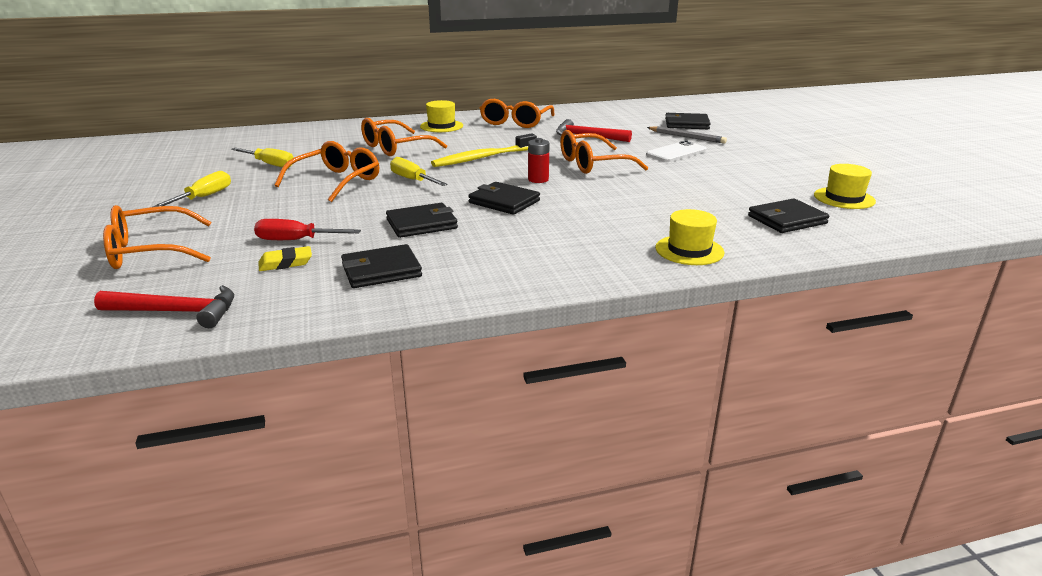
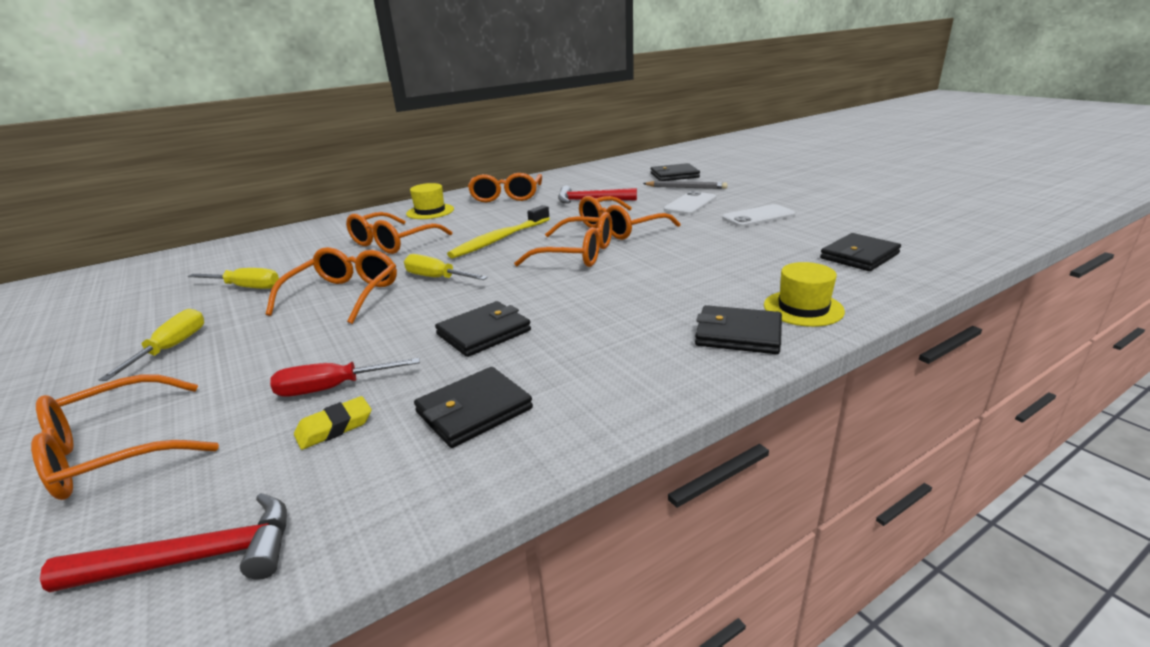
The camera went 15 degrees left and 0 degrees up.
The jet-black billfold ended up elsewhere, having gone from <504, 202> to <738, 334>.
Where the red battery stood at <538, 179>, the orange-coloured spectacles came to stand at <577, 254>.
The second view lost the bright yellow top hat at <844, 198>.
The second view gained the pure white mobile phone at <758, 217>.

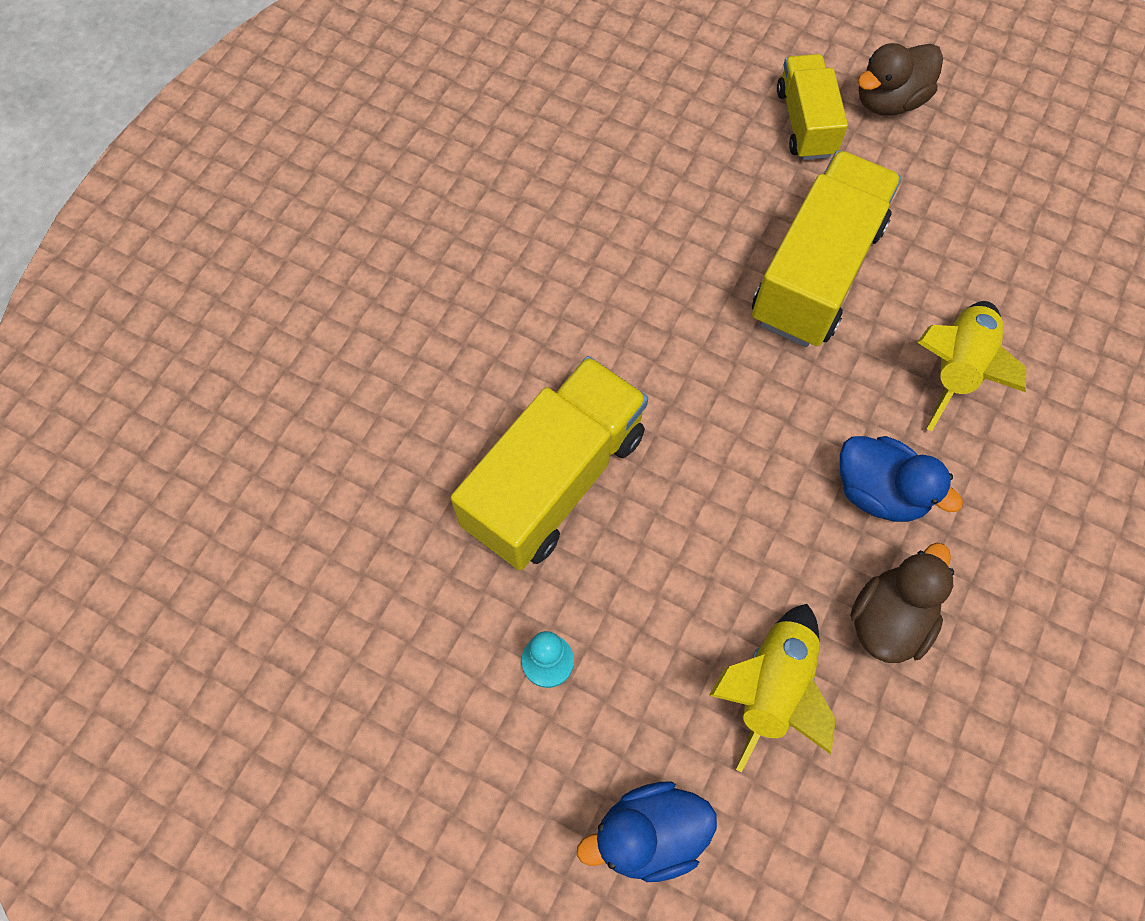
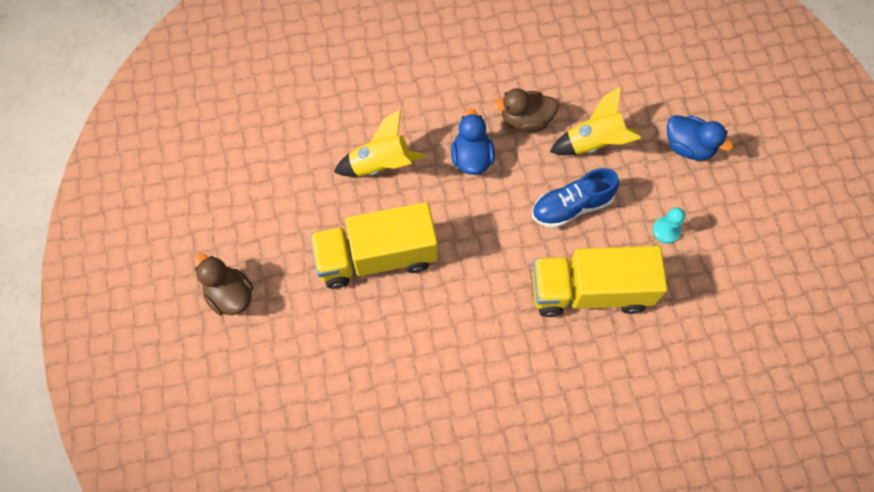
The camera went 130 degrees left and 0 degrees up.
The second view lost the bright yellow truck at <805, 123>.
The russet toy duck at <889, 101> ended up facing another way, 150 degrees counterclockwise from before.
The second view gained the blue sneaker at <571, 207>.

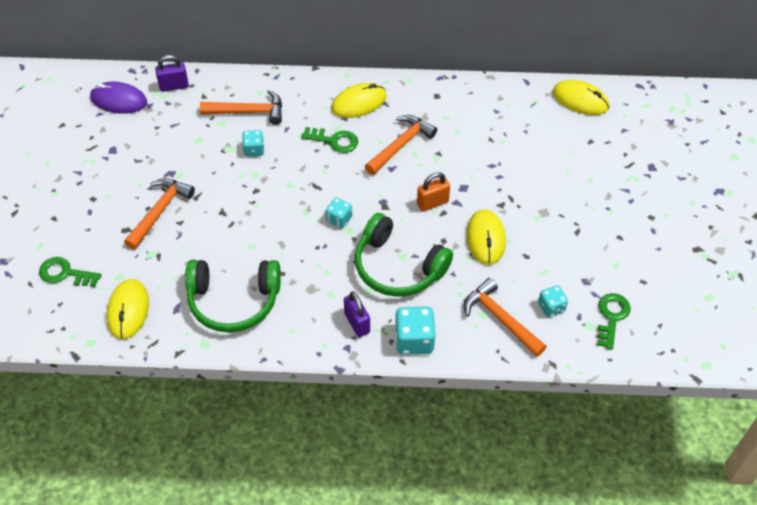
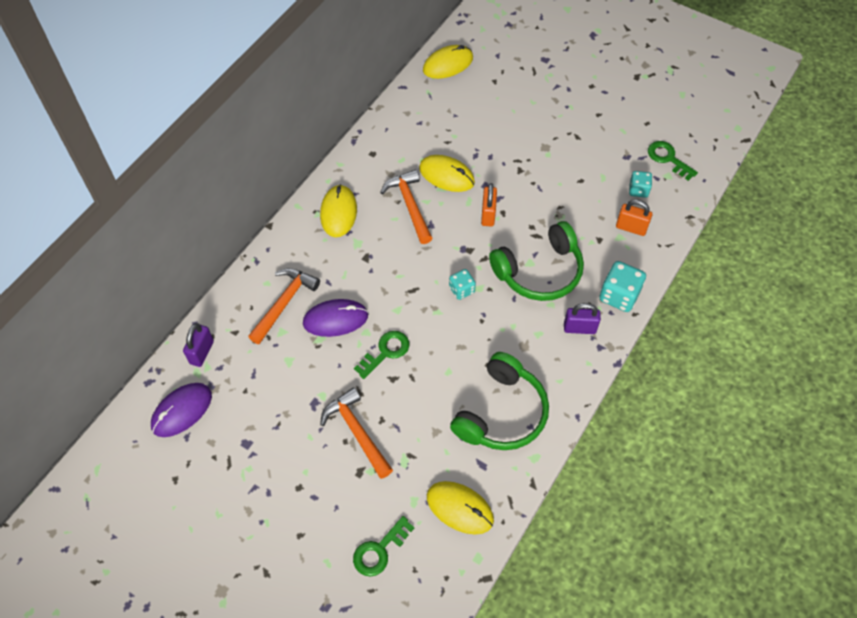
The camera went 60 degrees left and 5 degrees up.
Where the teal dice stood at <254, 150>, the royal purple PC mouse came to stand at <335, 319>.
The green door key ended up elsewhere, having gone from <334, 140> to <385, 352>.
Where the orange-coloured carpenter's hammer stood at <500, 319>, the orange-coloured lock came to stand at <631, 228>.
The bright yellow PC mouse ended up elsewhere, having gone from <485, 238> to <446, 175>.

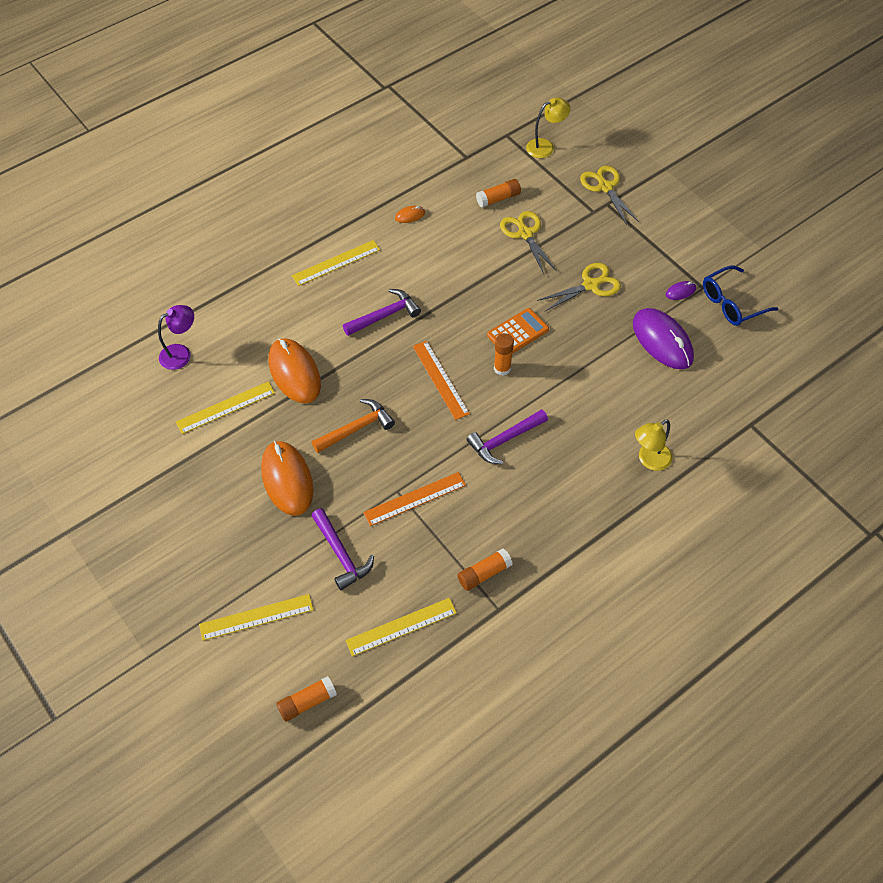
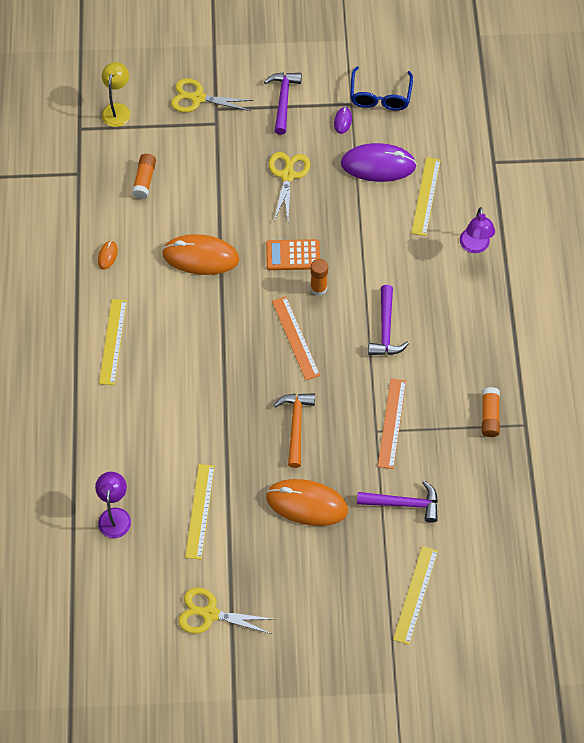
The camera went 55 degrees left and 5 degrees up.
The orange-coloured PC mouse ended up elsewhere, having gone from <294, 373> to <200, 257>.
The second view lost the orange-coloured stick of glue at <307, 702>.
The royal purple carpenter's hammer ended up elsewhere, having gone from <385, 315> to <283, 100>.
The bright yellow ruler ended up elsewhere, having gone from <401, 626> to <425, 196>.
The orange-coloured ruler at <440, 379> ended up facing another way, 60 degrees clockwise from before.
The orange-coloured calculator at <517, 332> ended up facing another way, 90 degrees counterclockwise from before.
The bright yellow pair of scissors ended up elsewhere, having gone from <525, 233> to <209, 614>.
What was the bright yellow desk lamp at <649, 460> turned into the royal purple desk lamp at <475, 246>.

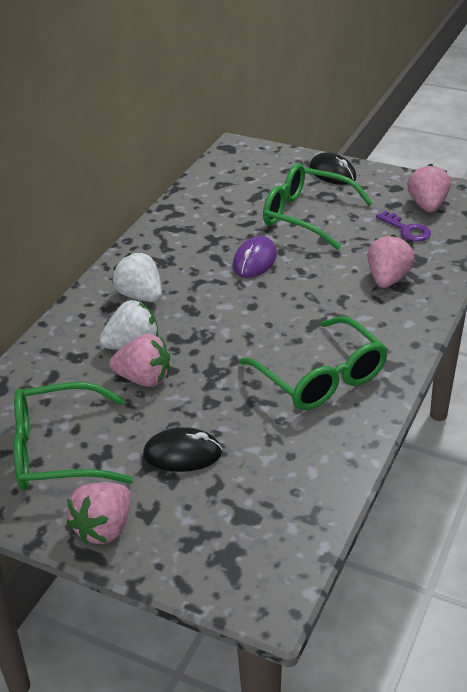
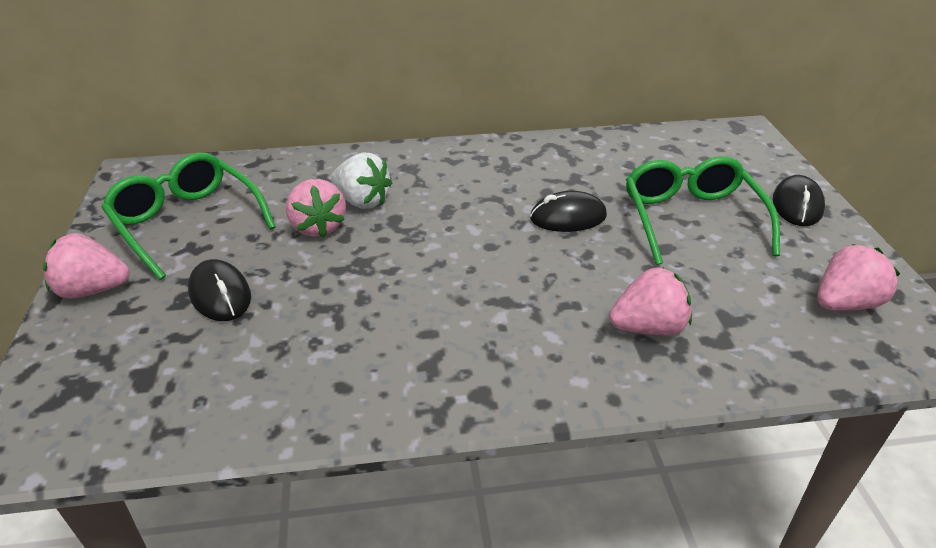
The camera went 55 degrees right and 0 degrees up.
The second view lost the pure white strawberry at <140, 296>.
What was the royal purple PC mouse at <254, 261> turned into the jet-black PC mouse at <568, 217>.
The second view lost the green spectacles at <320, 377>.
The second view lost the royal purple door key at <407, 230>.

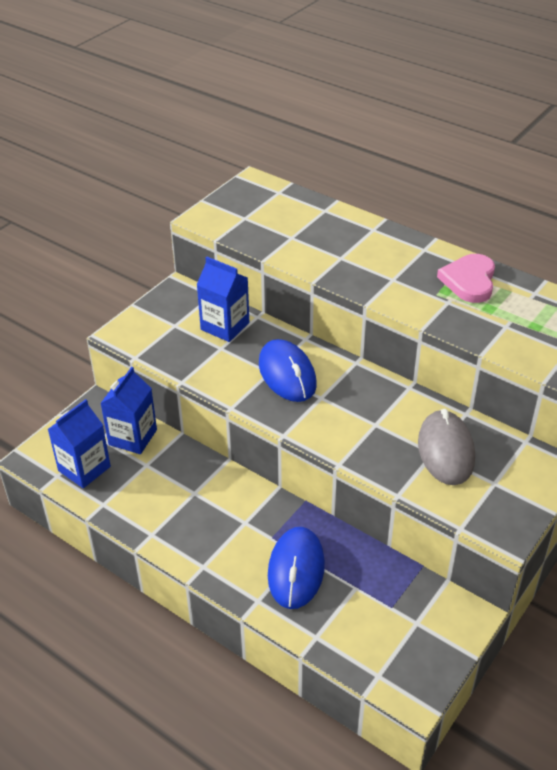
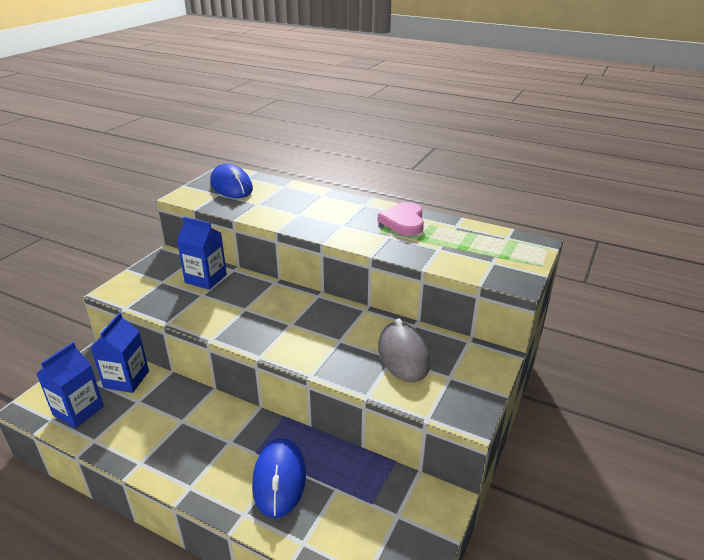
The camera went 10 degrees left and 10 degrees down.
The blue PC mouse ended up elsewhere, having gone from <287, 374> to <231, 186>.

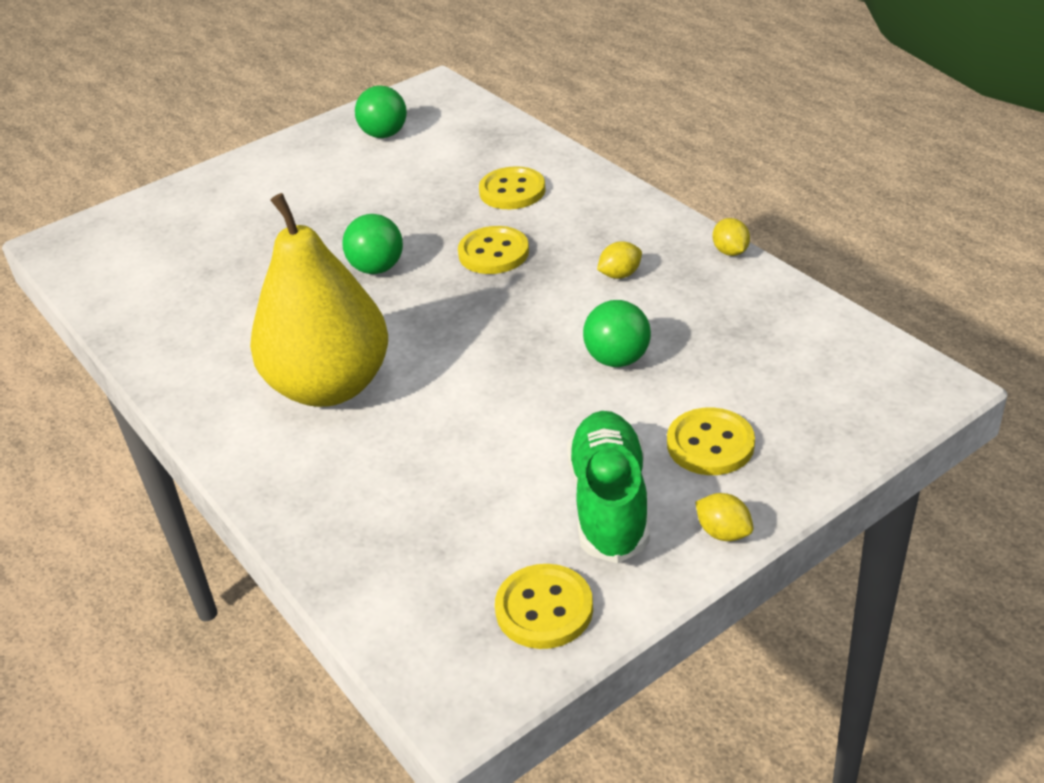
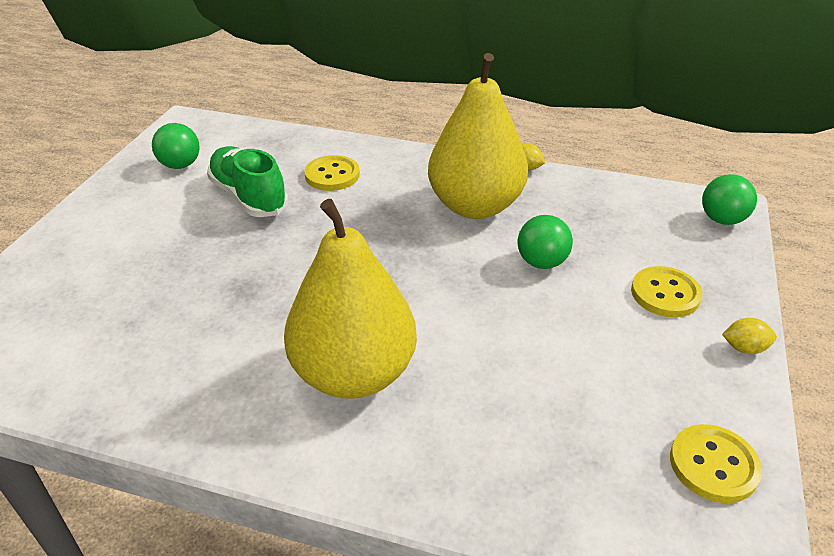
The camera went 40 degrees left and 0 degrees up.
The green ball ended up elsewhere, having gone from <377, 268> to <722, 220>.
The second view lost the bright yellow shirt button at <493, 253>.
The green sneaker ended up elsewhere, having gone from <609, 503> to <249, 197>.
Where the bright yellow citrus fruit stood at <620, 275>, the bright yellow pear came to stand at <475, 206>.

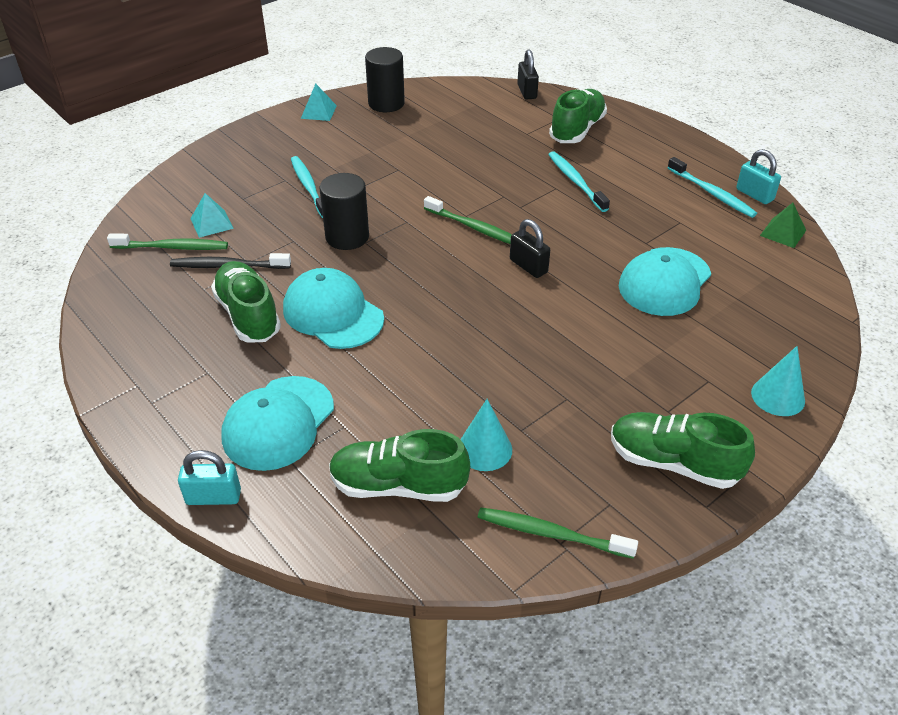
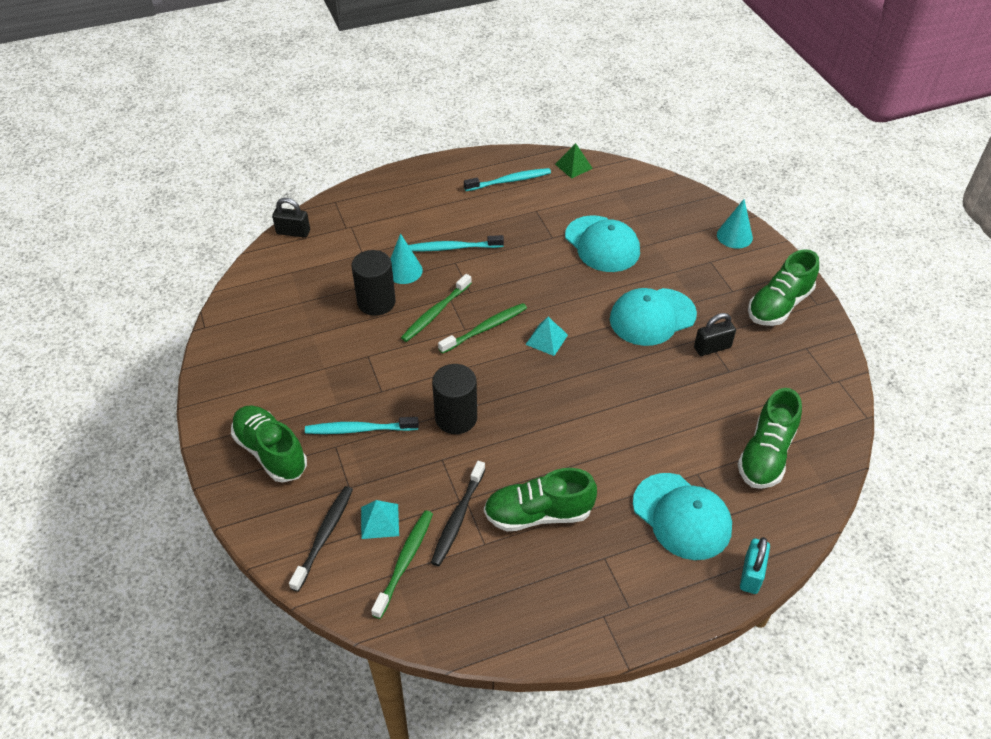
The camera went 70 degrees left and 5 degrees up.
The teal baseball cap ended up elsewhere, having gone from <333, 313> to <652, 317>.
The teal pyramid shape ended up elsewhere, having gone from <318, 112> to <546, 339>.
The jet-black solid cylinder ended up elsewhere, having gone from <386, 103> to <376, 302>.
The teal solid cone ended up elsewhere, having gone from <484, 449> to <404, 271>.
The green toothbrush ended up elsewhere, having gone from <551, 533> to <435, 313>.
The jet-black lock ended up elsewhere, having gone from <528, 266> to <712, 347>.
The green sneaker ended up elsewhere, having gone from <577, 130> to <271, 452>.
The second view lost the teal lock at <754, 194>.
The second view gained the jet-black toothbrush at <324, 536>.

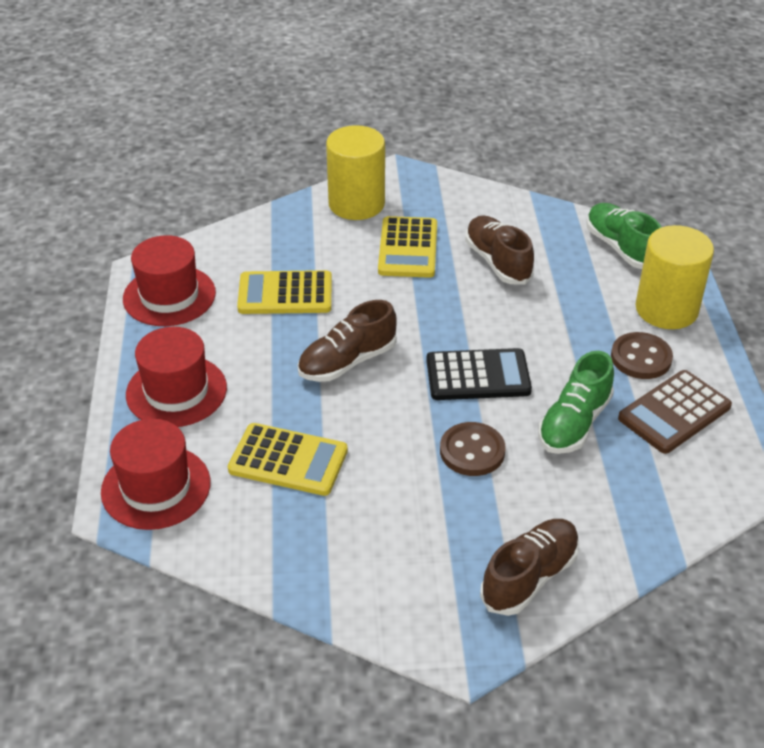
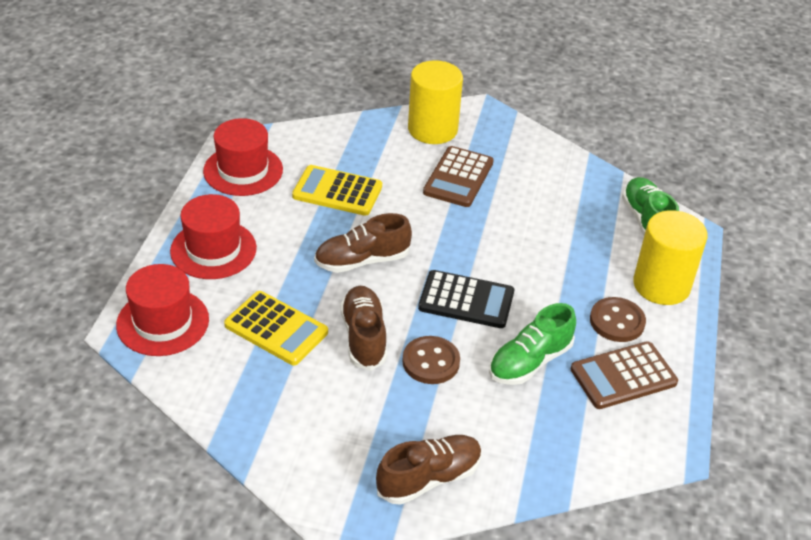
The camera went 15 degrees right and 0 degrees up.
What was the bright yellow calculator at <408, 248> turned into the russet calculator at <458, 177>.
The russet sneaker ended up elsewhere, having gone from <498, 262> to <364, 337>.

